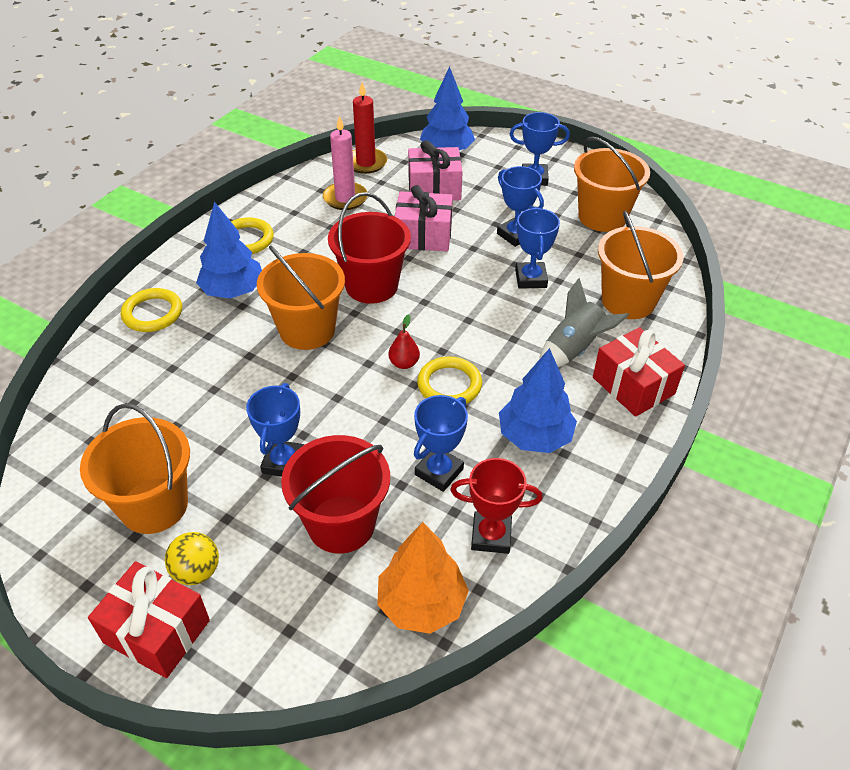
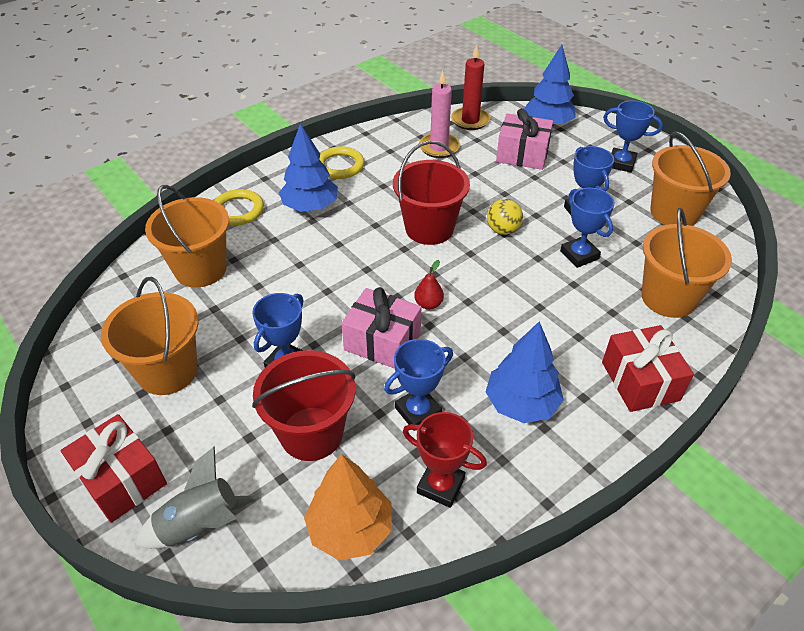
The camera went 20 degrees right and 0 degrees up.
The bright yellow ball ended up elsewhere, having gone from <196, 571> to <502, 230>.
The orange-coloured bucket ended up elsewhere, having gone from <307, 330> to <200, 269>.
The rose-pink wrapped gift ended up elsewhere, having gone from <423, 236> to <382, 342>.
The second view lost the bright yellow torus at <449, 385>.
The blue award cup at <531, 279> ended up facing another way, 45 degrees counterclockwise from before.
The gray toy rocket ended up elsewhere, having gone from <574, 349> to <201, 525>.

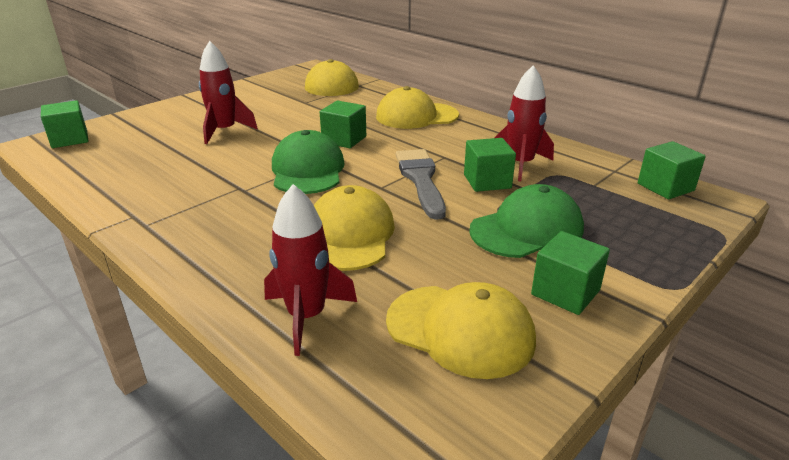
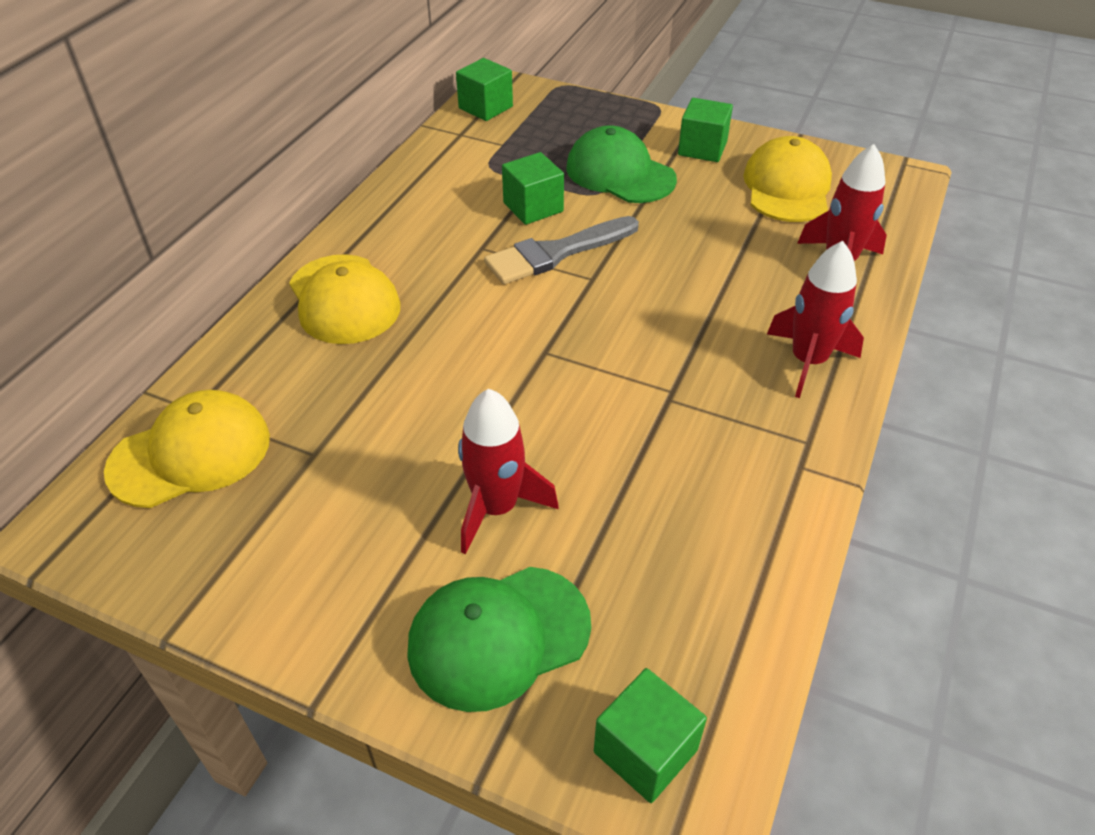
The camera went 110 degrees left and 15 degrees up.
The green baseball cap ended up elsewhere, having gone from <307, 170> to <498, 637>.
The second view lost the bright yellow baseball cap at <349, 235>.
The second view lost the green cube at <344, 139>.
The red toy rocket ended up elsewhere, having gone from <520, 164> to <808, 361>.

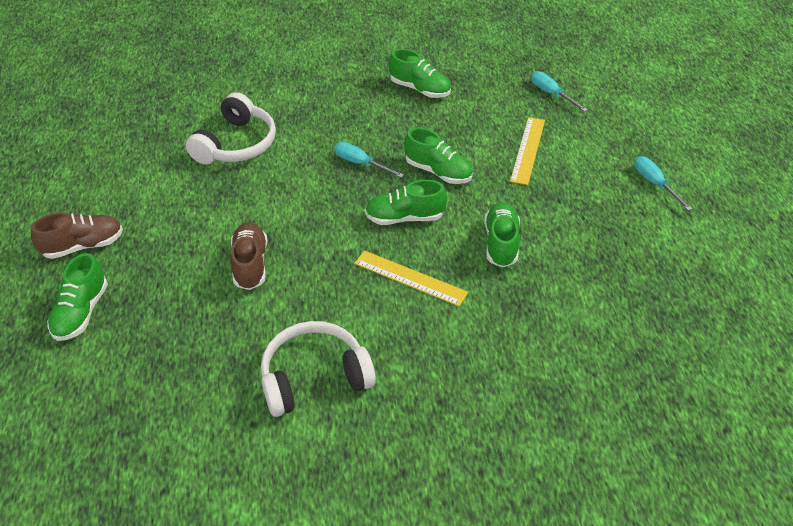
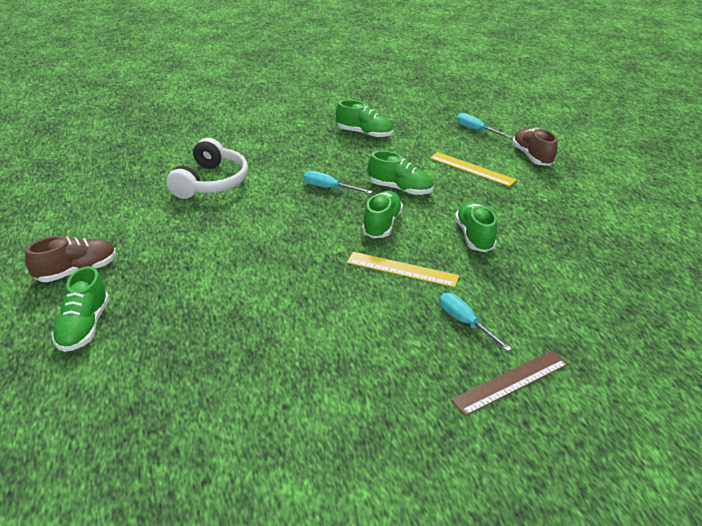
The camera went 10 degrees left and 10 degrees down.
The russet sneaker ended up elsewhere, having gone from <250, 264> to <532, 156>.
The second view lost the pure white over-ear headphones at <314, 378>.
The green sneaker at <405, 217> ended up facing another way, 120 degrees clockwise from before.
The bright yellow ruler at <528, 150> ended up facing another way, 60 degrees counterclockwise from before.
The teal hand screwdriver ended up elsewhere, having gone from <654, 183> to <465, 322>.
The second view gained the russet ruler at <510, 382>.

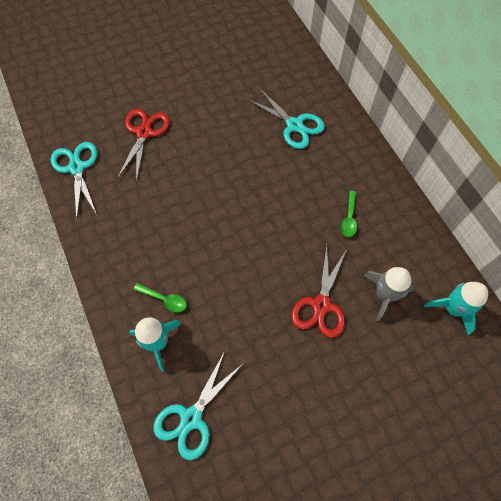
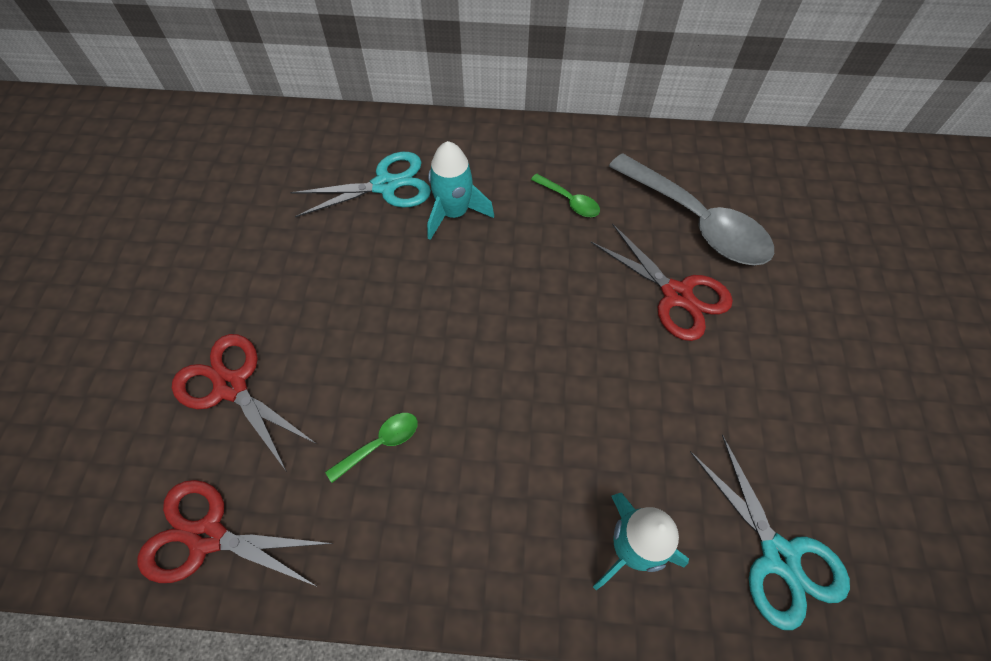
The camera went 60 degrees left and 5 degrees down.
What was the teal pair of scissors at <76, 167> turned into the red pair of scissors at <207, 536>.
The green tablespoon ended up elsewhere, having gone from <164, 299> to <380, 443>.
Where the gray toy rocket stood at <384, 295>, the gray tablespoon came to stand at <697, 222>.
The teal toy rocket ended up elsewhere, having gone from <452, 309> to <454, 213>.

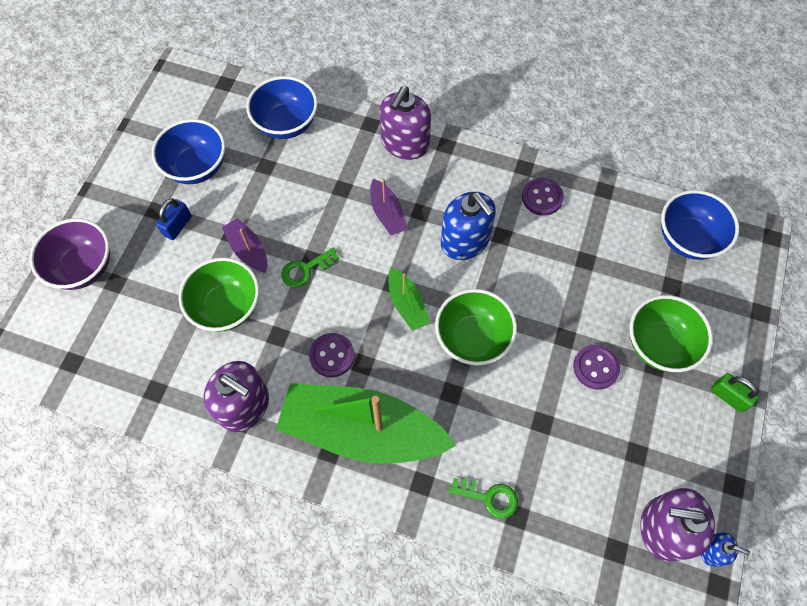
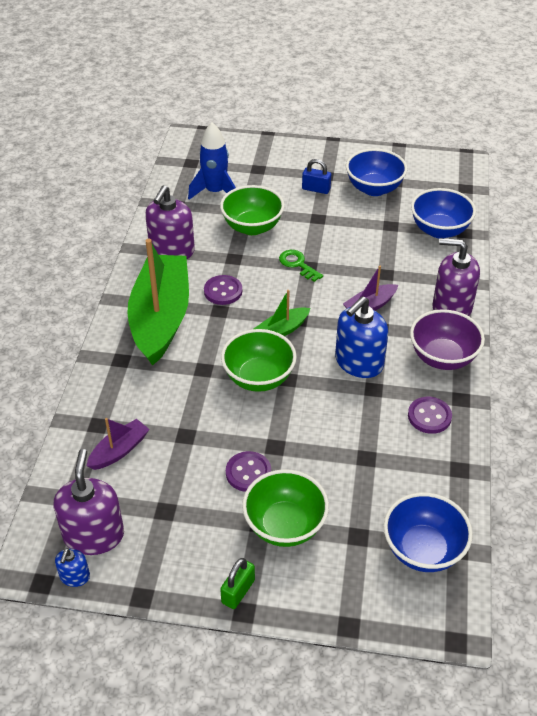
The camera went 80 degrees right and 20 degrees down.
The royal purple bowl ended up elsewhere, having gone from <84, 267> to <442, 357>.
The royal purple sailboat ended up elsewhere, having gone from <248, 250> to <119, 450>.
The second view lost the green door key at <489, 497>.
The second view gained the blue toy rocket at <215, 192>.

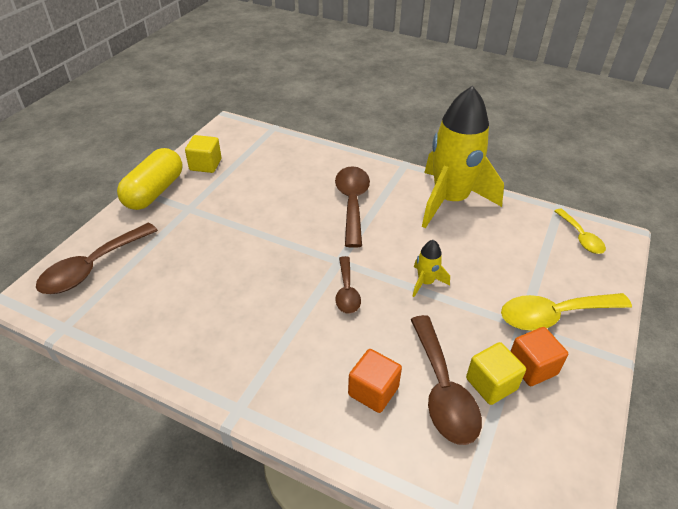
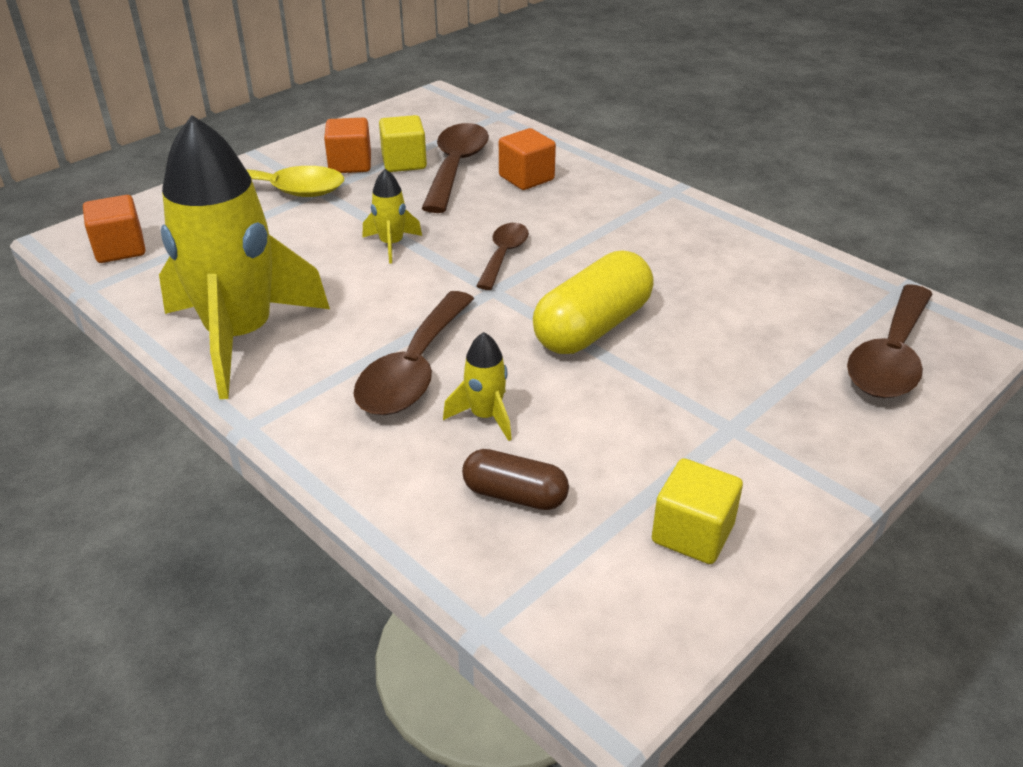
The camera went 160 degrees left and 5 degrees down.
The russet tablespoon at <92, 267> ended up facing another way, 150 degrees clockwise from before.
The bright yellow pill ended up elsewhere, having gone from <154, 192> to <592, 327>.
Where the bright yellow tablespoon stood at <580, 237>, the orange-coloured cube came to stand at <120, 249>.
The second view gained the bright yellow toy rocket at <485, 416>.
The second view gained the russet pill at <515, 495>.

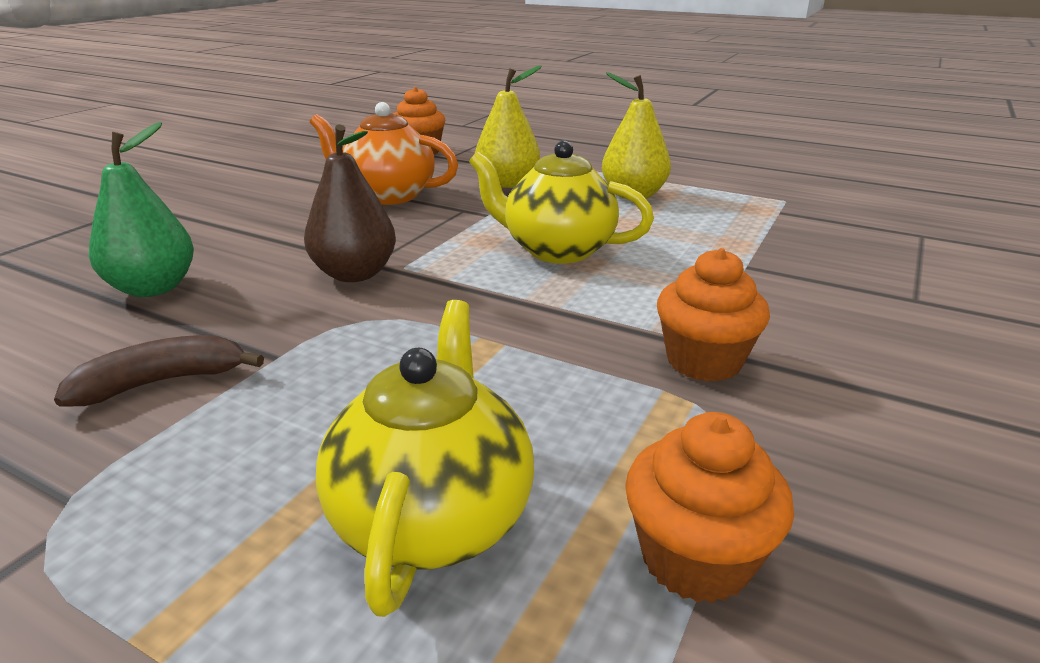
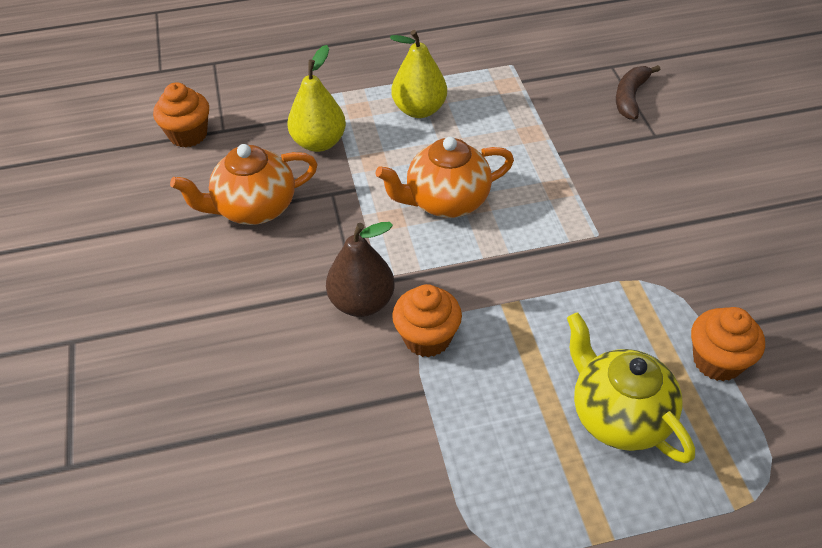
The camera went 40 degrees left and 20 degrees up.
The russet banana ended up elsewhere, having gone from <163, 382> to <630, 97>.
The second view lost the green pear at <153, 288>.
What was the bright yellow china teapot at <557, 250> turned into the orange-coloured china teapot at <446, 201>.
The orange-coloured muffin ended up elsewhere, having gone from <704, 361> to <427, 338>.

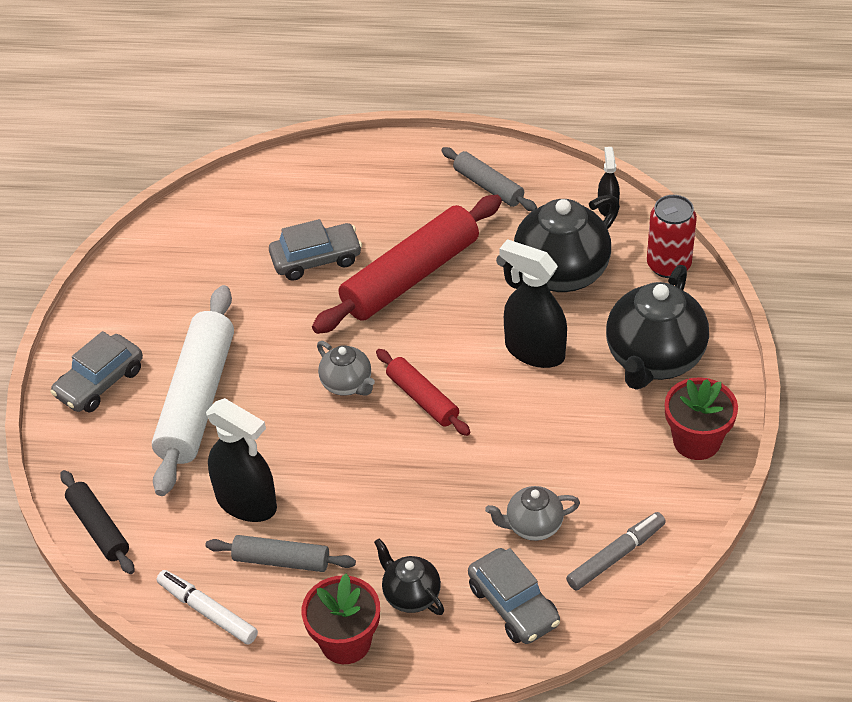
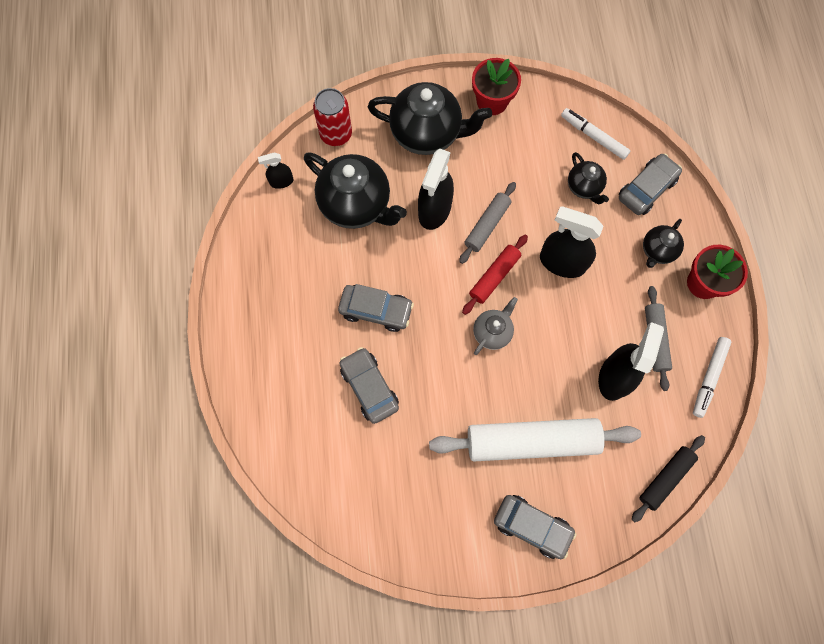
The camera went 105 degrees left and 25 degrees up.
Where the red dough roller stood at <410, 276>, the gray car came to stand at <376, 310>.
The gray dough roller ended up elsewhere, having gone from <488, 186> to <487, 225>.
What was the gray china teapot at <533, 526> turned into the jet-black china teapot at <584, 187>.
What was the gray marker at <616, 556> turned into the pure white marker at <593, 137>.
The second view gained the jet-black sprayer at <562, 262>.

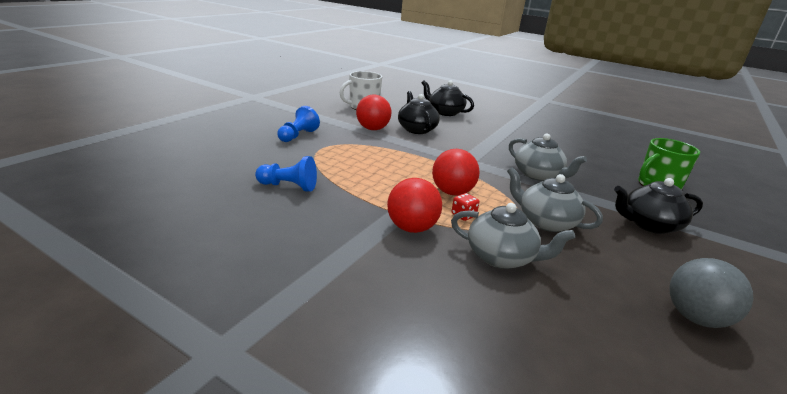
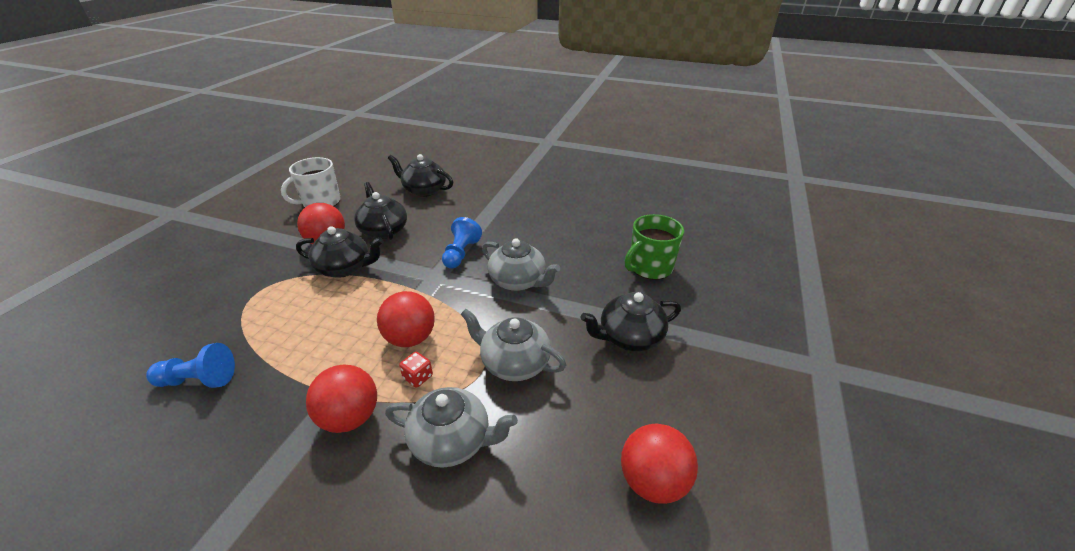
The camera went 10 degrees left and 10 degrees up.
The blue chess pawn ended up elsewhere, having gone from <298, 136> to <461, 253>.
What was the gray ball at <695, 317> turned into the red ball at <652, 481>.
The second view gained the jet-black china teapot at <345, 268>.

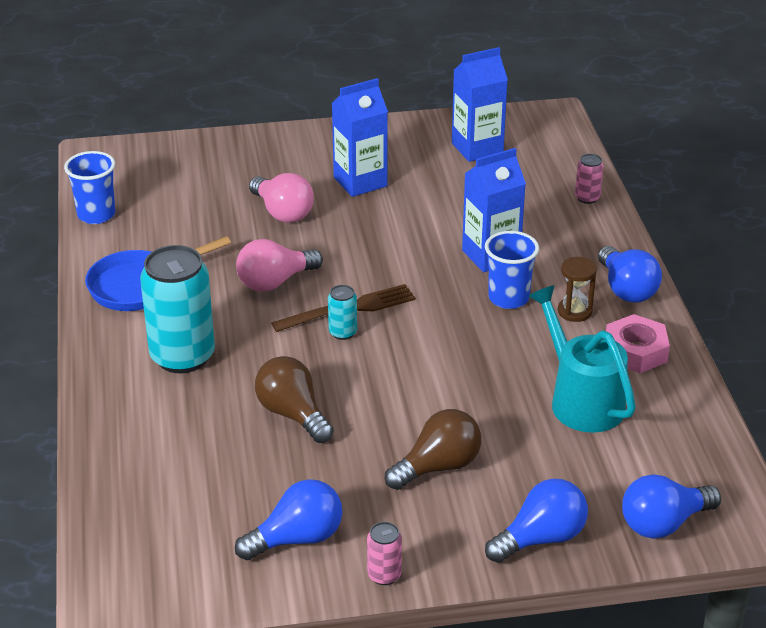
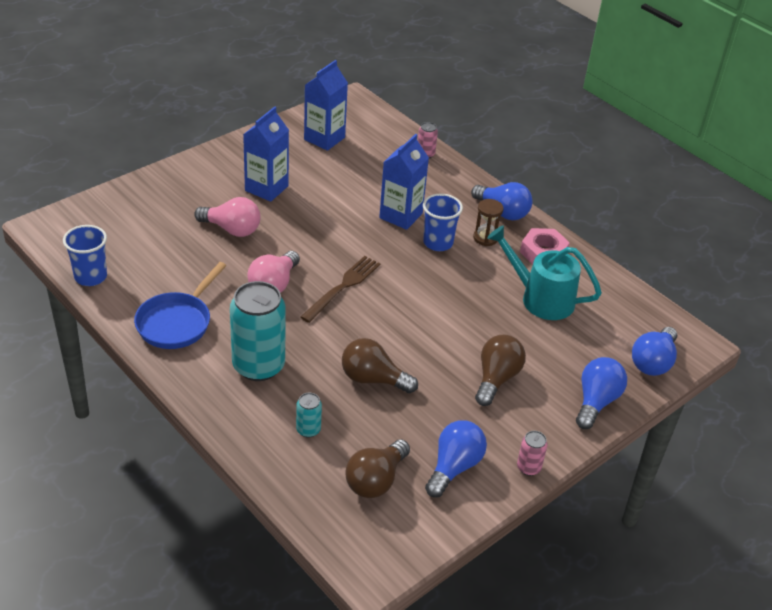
The camera went 35 degrees left and 5 degrees up.
The teal tin ended up elsewhere, having gone from <343, 332> to <308, 430>.
The second view gained the russet lightbulb at <376, 480>.

